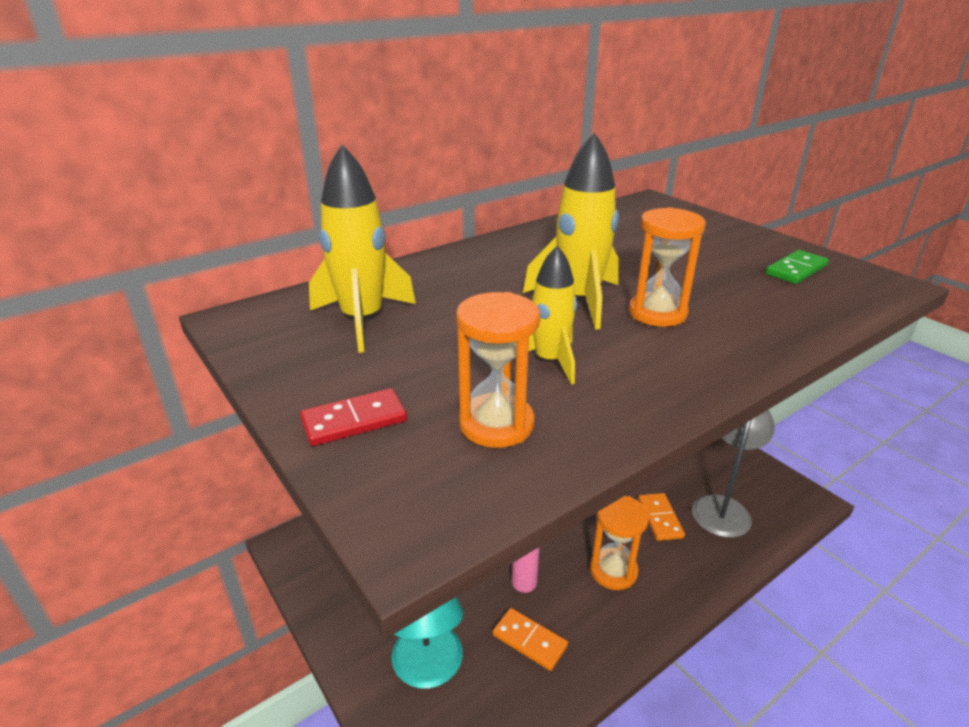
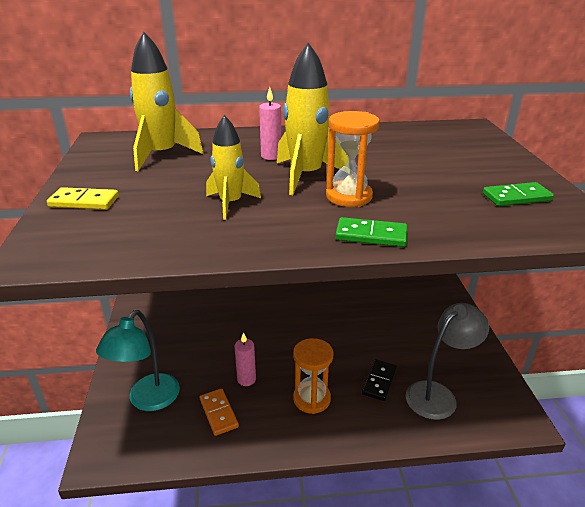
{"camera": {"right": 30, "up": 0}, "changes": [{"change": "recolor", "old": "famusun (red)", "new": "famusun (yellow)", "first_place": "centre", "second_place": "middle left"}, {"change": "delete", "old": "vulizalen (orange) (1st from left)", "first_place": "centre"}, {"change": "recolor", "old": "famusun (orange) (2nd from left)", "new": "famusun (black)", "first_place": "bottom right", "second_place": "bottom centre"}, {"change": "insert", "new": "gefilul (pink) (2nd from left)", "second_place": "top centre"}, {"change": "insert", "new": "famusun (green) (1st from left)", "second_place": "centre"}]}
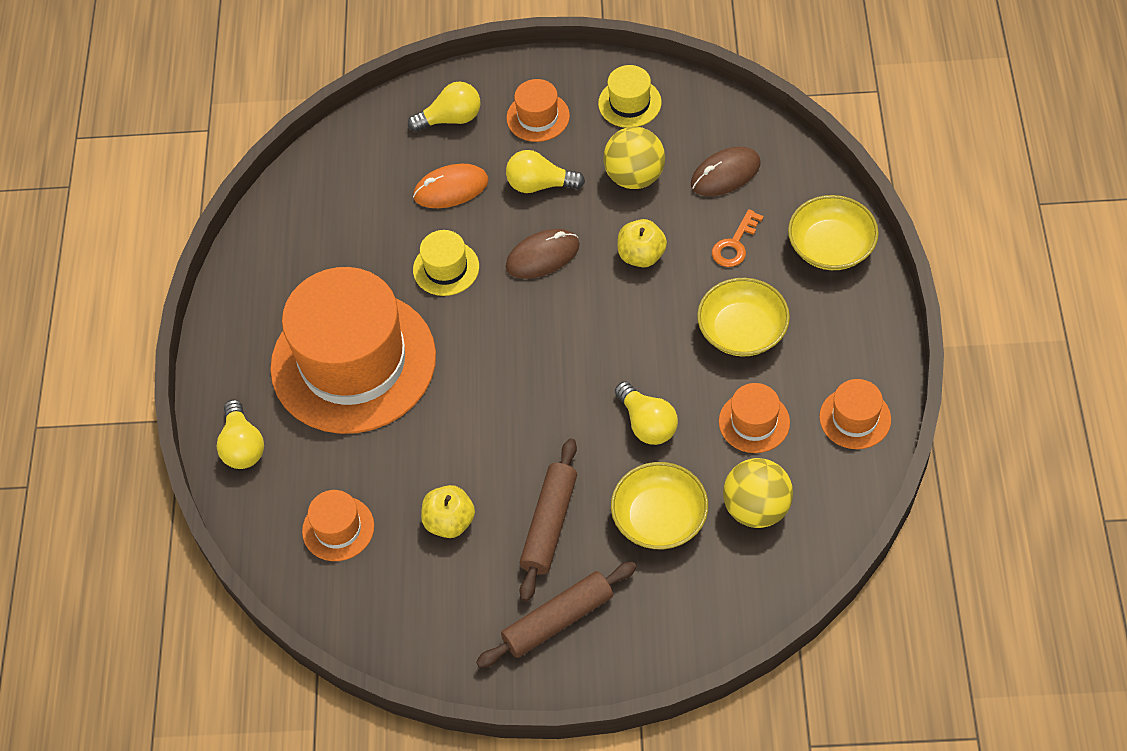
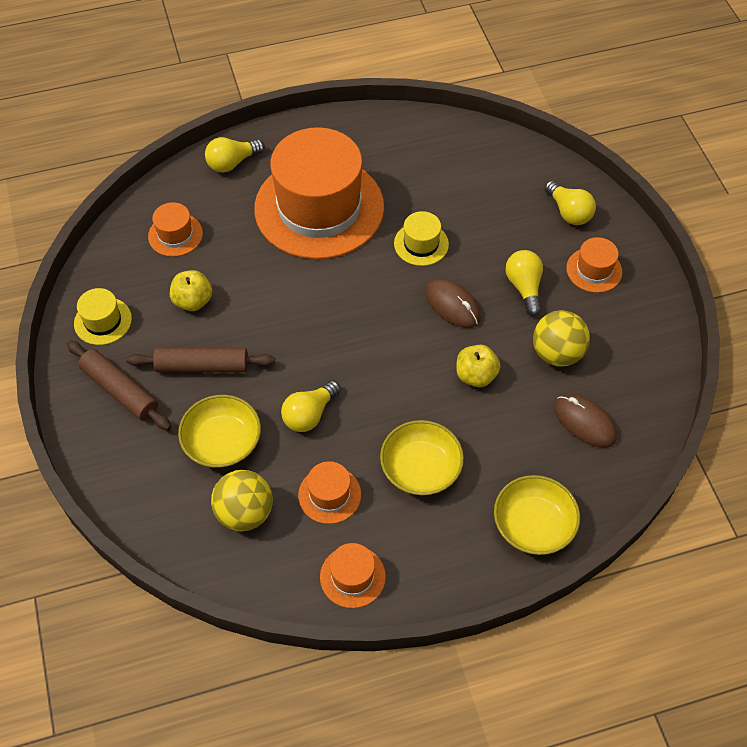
{"camera": {"right": 70, "up": 0}, "changes": [{"change": "delete", "old": "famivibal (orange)", "first_place": "top centre"}, {"change": "move", "old": "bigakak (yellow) (2nd from left in the first image)", "new": "bigakak (yellow) (1st from left)", "first_place": "top centre", "second_place": "middle left"}, {"change": "delete", "old": "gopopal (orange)", "first_place": "top centre"}]}
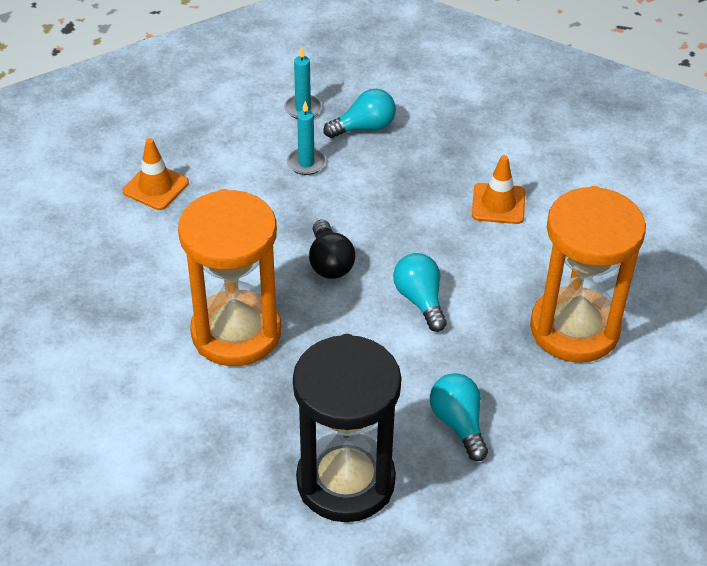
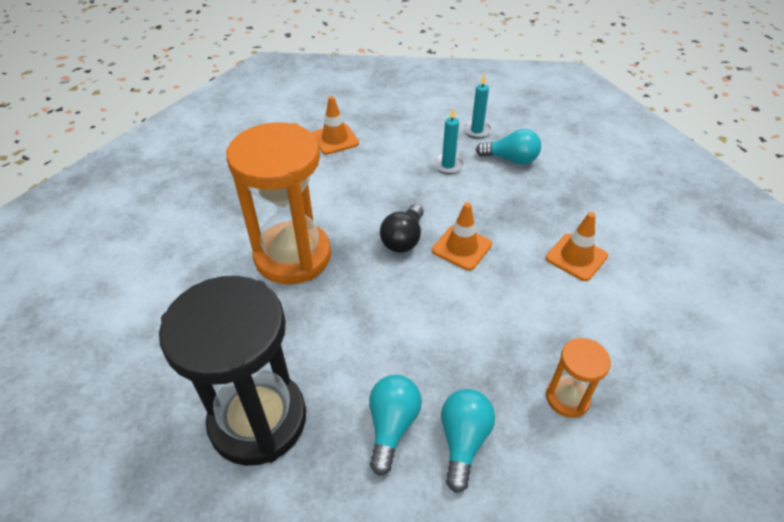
{"camera": {"right": 35, "up": 0}, "changes": [{"change": "move", "old": "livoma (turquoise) (2nd from left)", "first_place": "centre", "second_place": "bottom centre"}, {"change": "resize", "old": "vulizalen (orange) (2nd from left)", "first_place": "middle right", "second_place": "bottom right", "factor": 0.46}, {"change": "insert", "new": "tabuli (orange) (2nd from left)", "second_place": "centre"}]}
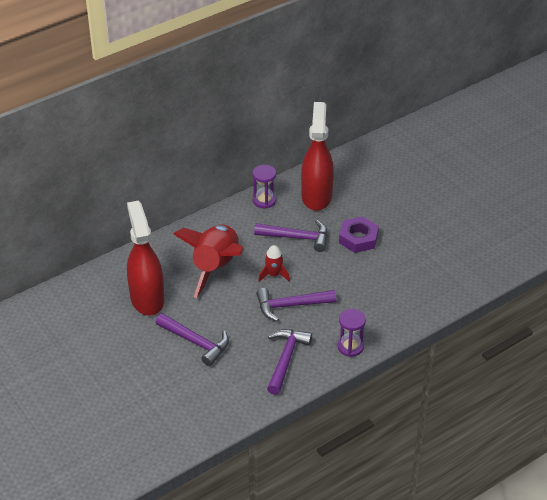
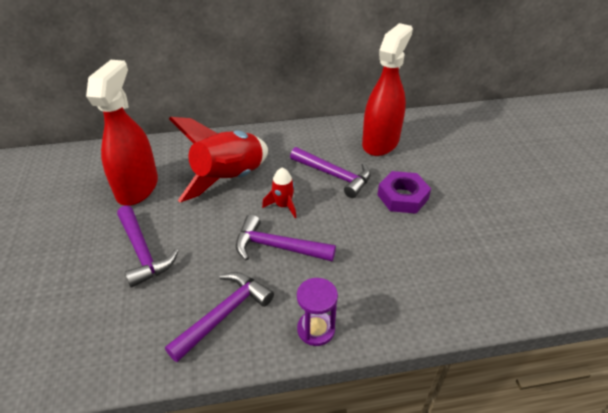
{"camera": {"right": 25, "up": 0}, "changes": [{"change": "delete", "old": "vulizalen (purple) (1st from left)", "first_place": "centre"}]}
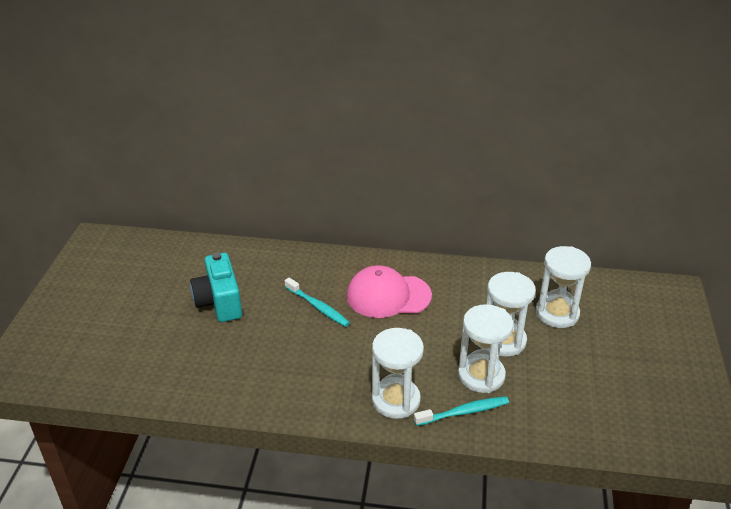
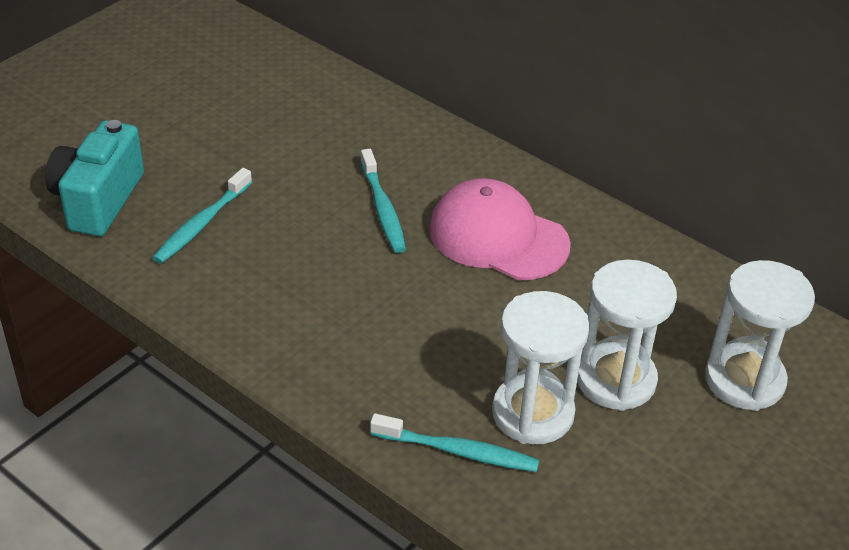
{"camera": {"right": 30, "up": 5}, "changes": [{"change": "move", "old": "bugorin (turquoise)", "first_place": "middle left", "second_place": "top left"}, {"change": "delete", "old": "vulizalen (white) (1st from left)", "first_place": "bottom centre"}, {"change": "insert", "new": "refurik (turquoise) (1st from left)", "second_place": "middle left"}]}
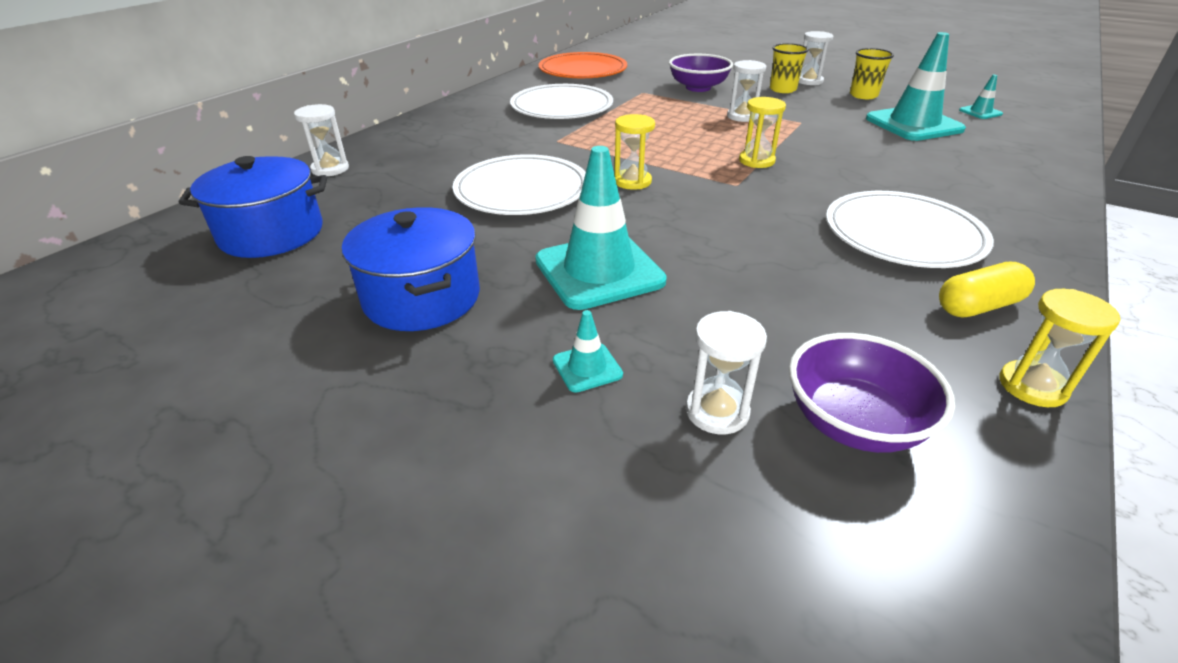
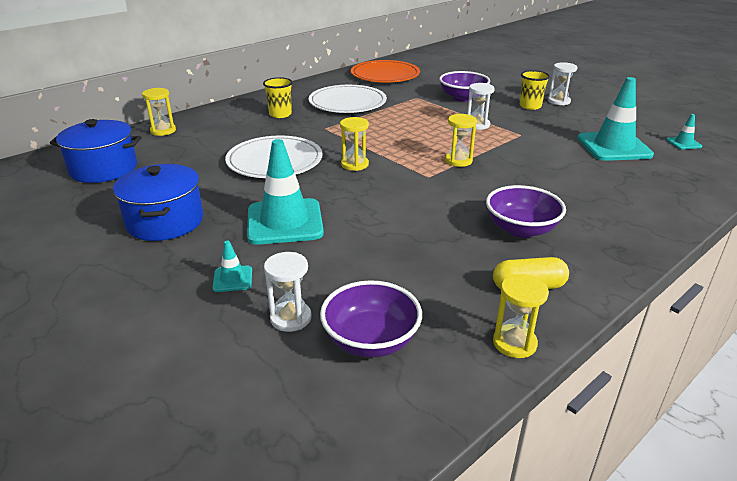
{"camera": {"right": 15, "up": -5}, "changes": [{"change": "recolor", "old": "vulizalen (white) (1st from left)", "new": "vulizalen (yellow) (1st from left)", "first_place": "top left", "second_place": "top left"}, {"change": "replace", "old": "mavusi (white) (3rd from left)", "new": "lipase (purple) (3rd from left)", "first_place": "middle right", "second_place": "middle right"}, {"change": "move", "old": "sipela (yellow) (2nd from left in the first image)", "new": "sipela (yellow) (1st from left)", "first_place": "top right", "second_place": "top centre"}]}
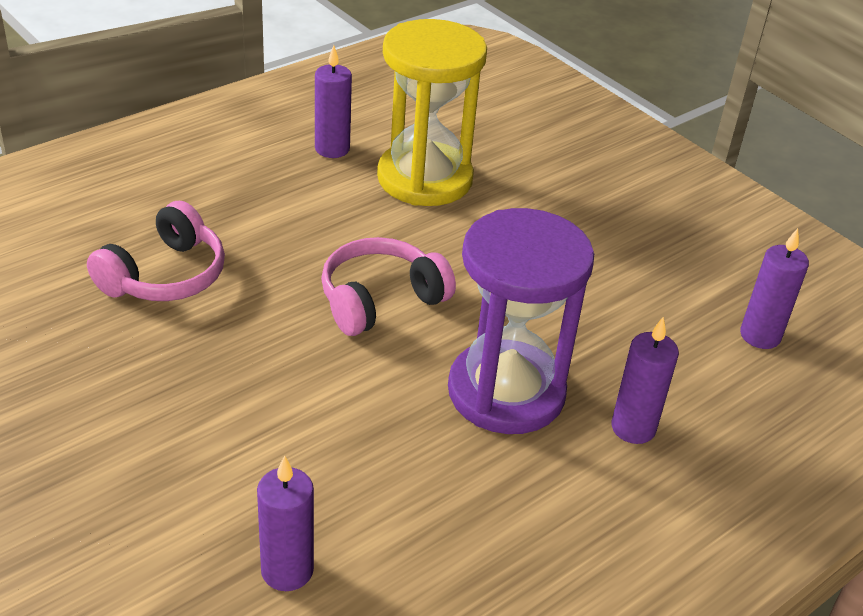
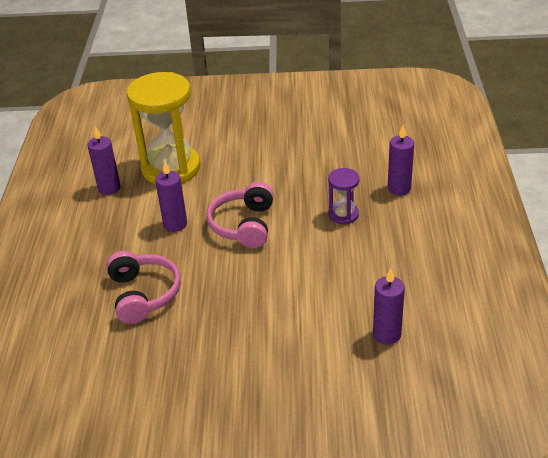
{"camera": {"right": -45, "up": 0}, "changes": [{"change": "resize", "old": "vulizalen (purple)", "first_place": "centre", "second_place": "centre", "factor": 0.47}, {"change": "move", "old": "gefilul (purple) (4th from left in the first image)", "new": "gefilul (purple) (2nd from left)", "first_place": "middle right", "second_place": "middle left"}]}
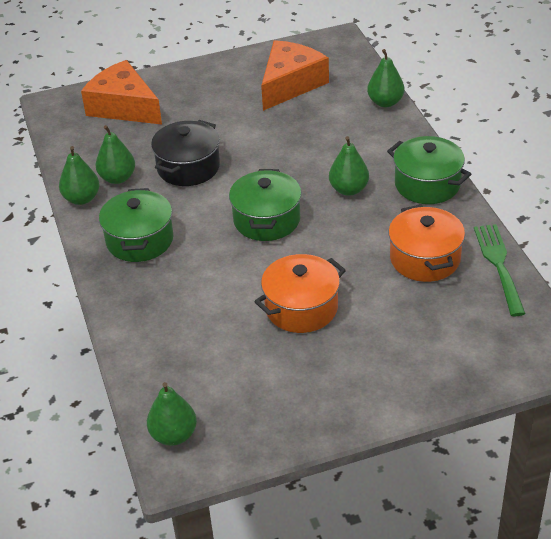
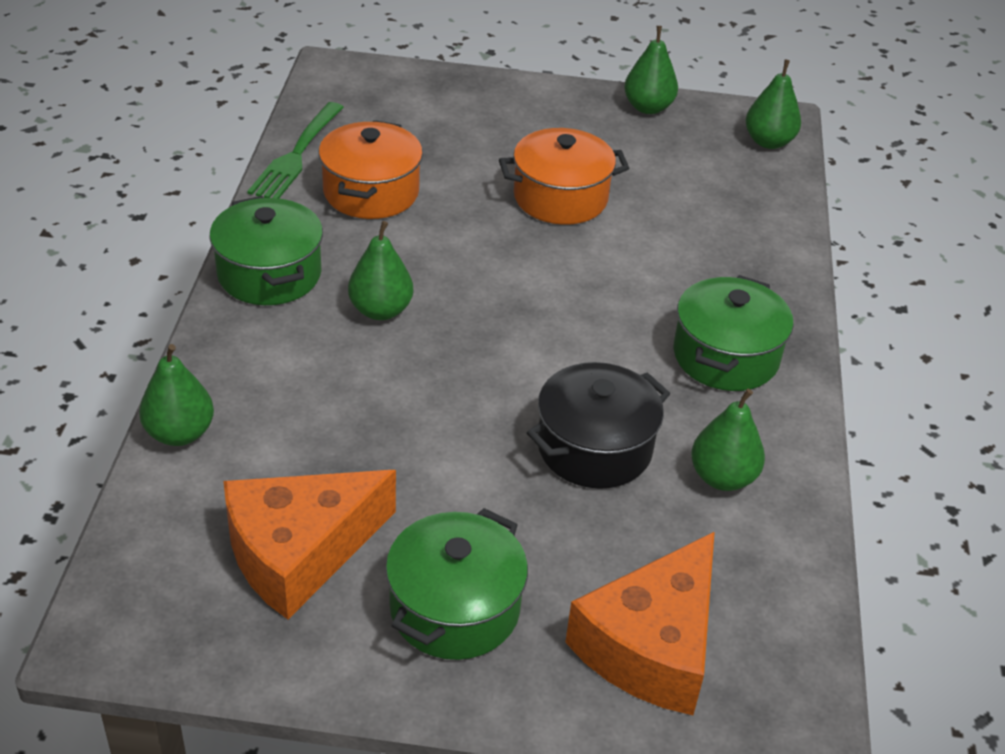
{"camera": {"right": -160, "up": 0}, "changes": [{"change": "move", "old": "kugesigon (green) (1st from left in the first image)", "new": "kugesigon (green) (3rd from left)", "first_place": "top left", "second_place": "top centre"}, {"change": "rotate", "old": "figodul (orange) (1st from left in the first image)", "first_place": "top left", "second_place": "bottom centre", "degrees": 60}, {"change": "move", "old": "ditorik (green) (2nd from left)", "first_place": "centre", "second_place": "bottom centre"}]}
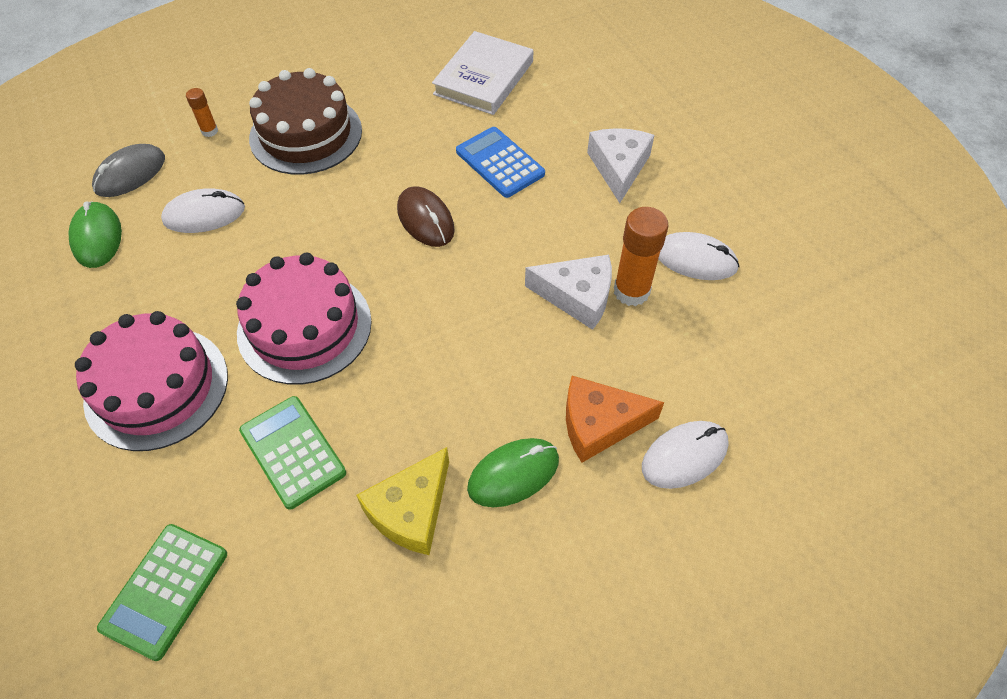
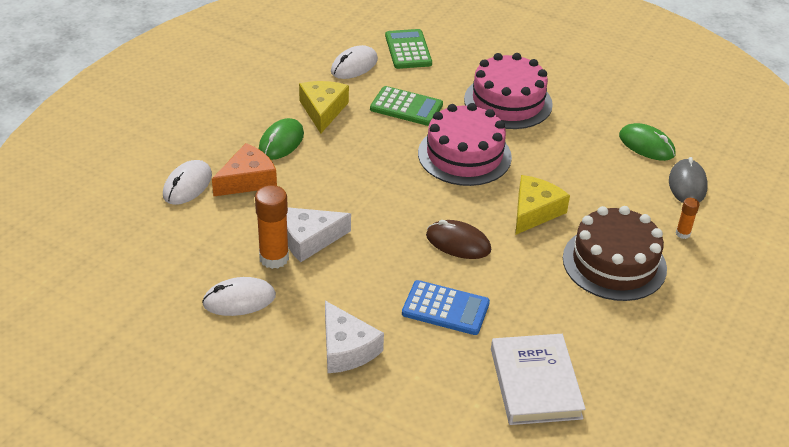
{"camera": {"right": 145, "up": -15}, "changes": [{"change": "move", "old": "famivibal (white) (1st from left in the first image)", "new": "famivibal (white) (3rd from left)", "first_place": "top left", "second_place": "top centre"}, {"change": "insert", "new": "figodul (yellow) (2nd from left)", "second_place": "middle right"}]}
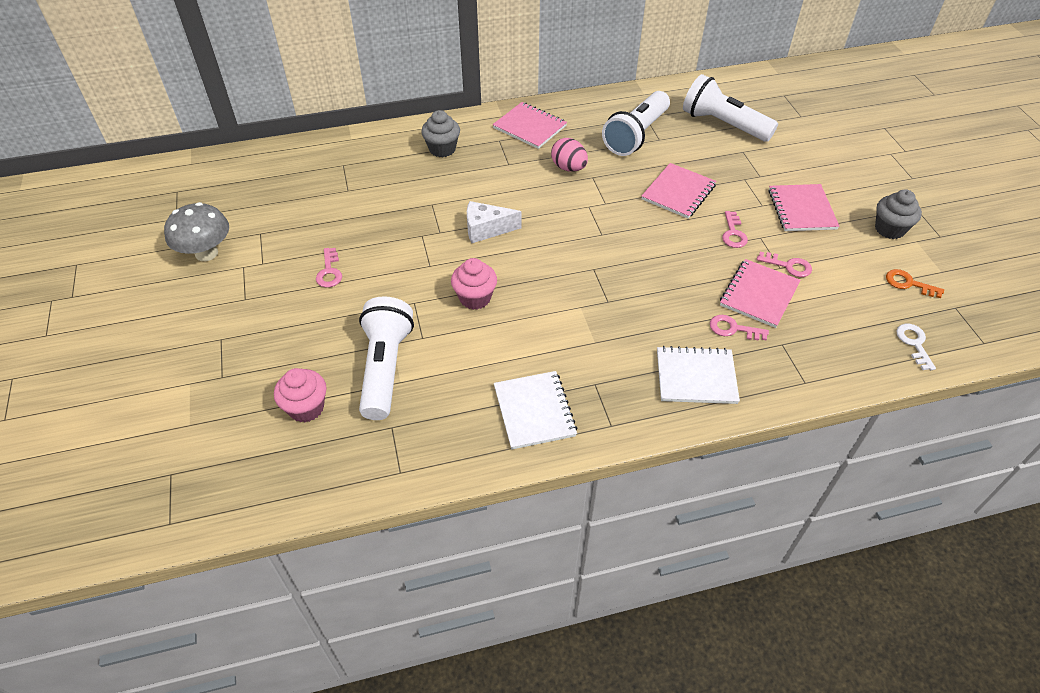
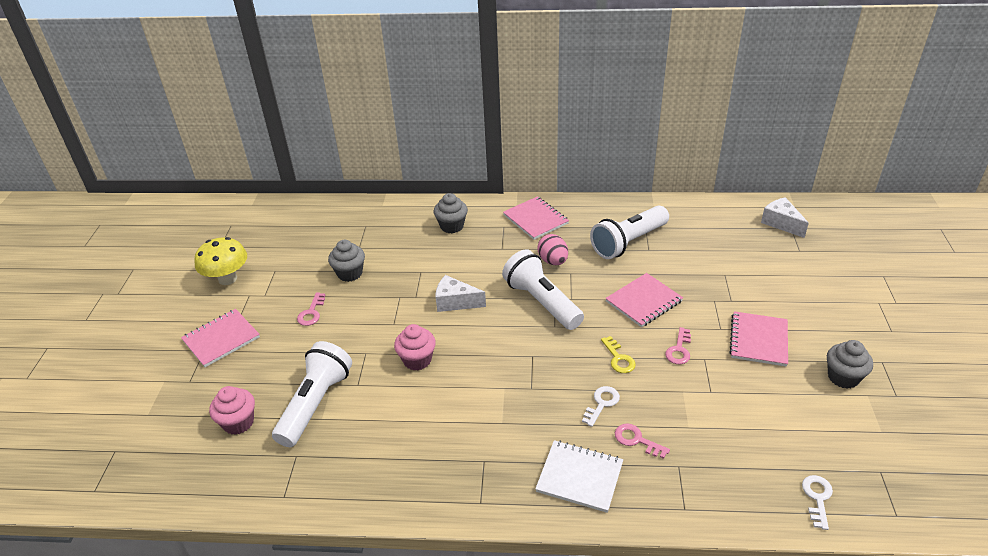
{"camera": {"right": 20, "up": -10}, "changes": [{"change": "recolor", "old": "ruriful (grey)", "new": "ruriful (yellow)", "first_place": "middle left", "second_place": "middle left"}, {"change": "delete", "old": "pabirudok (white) (1st from left)", "first_place": "centre"}, {"change": "move", "old": "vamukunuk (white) (3rd from left in the first image)", "new": "vamukunuk (white) (2nd from left)", "first_place": "top right", "second_place": "centre"}, {"change": "move", "old": "pabirudok (pink) (3rd from left in the first image)", "new": "pabirudok (pink) (1st from left)", "first_place": "middle right", "second_place": "middle left"}, {"change": "delete", "old": "gopopal (pink) (4th from left)", "first_place": "middle right"}, {"change": "delete", "old": "gopopal (orange)", "first_place": "middle right"}, {"change": "insert", "new": "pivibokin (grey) (1st from left)", "second_place": "centre"}, {"change": "insert", "new": "gopopal (white) (1st from left)", "second_place": "bottom centre"}, {"change": "insert", "new": "gopopal (yellow)", "second_place": "centre"}, {"change": "insert", "new": "figodul (white) (2nd from left)", "second_place": "middle right"}]}
